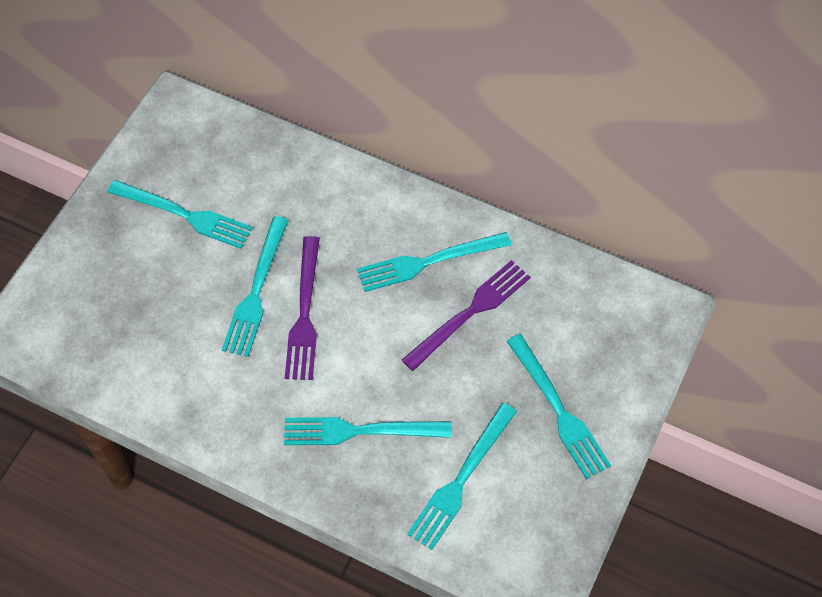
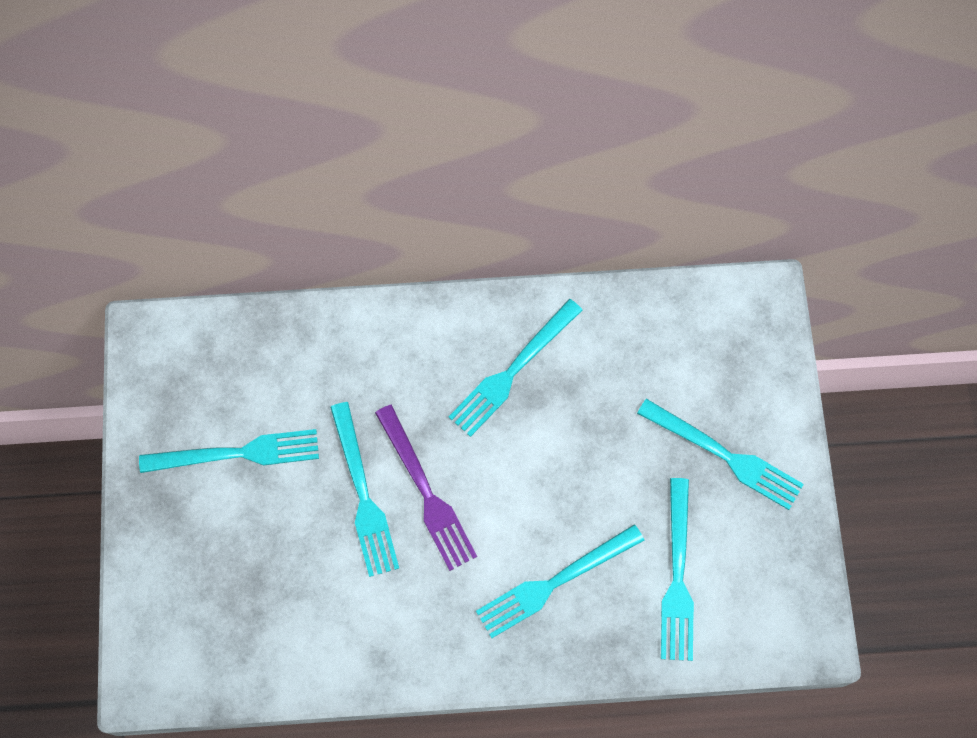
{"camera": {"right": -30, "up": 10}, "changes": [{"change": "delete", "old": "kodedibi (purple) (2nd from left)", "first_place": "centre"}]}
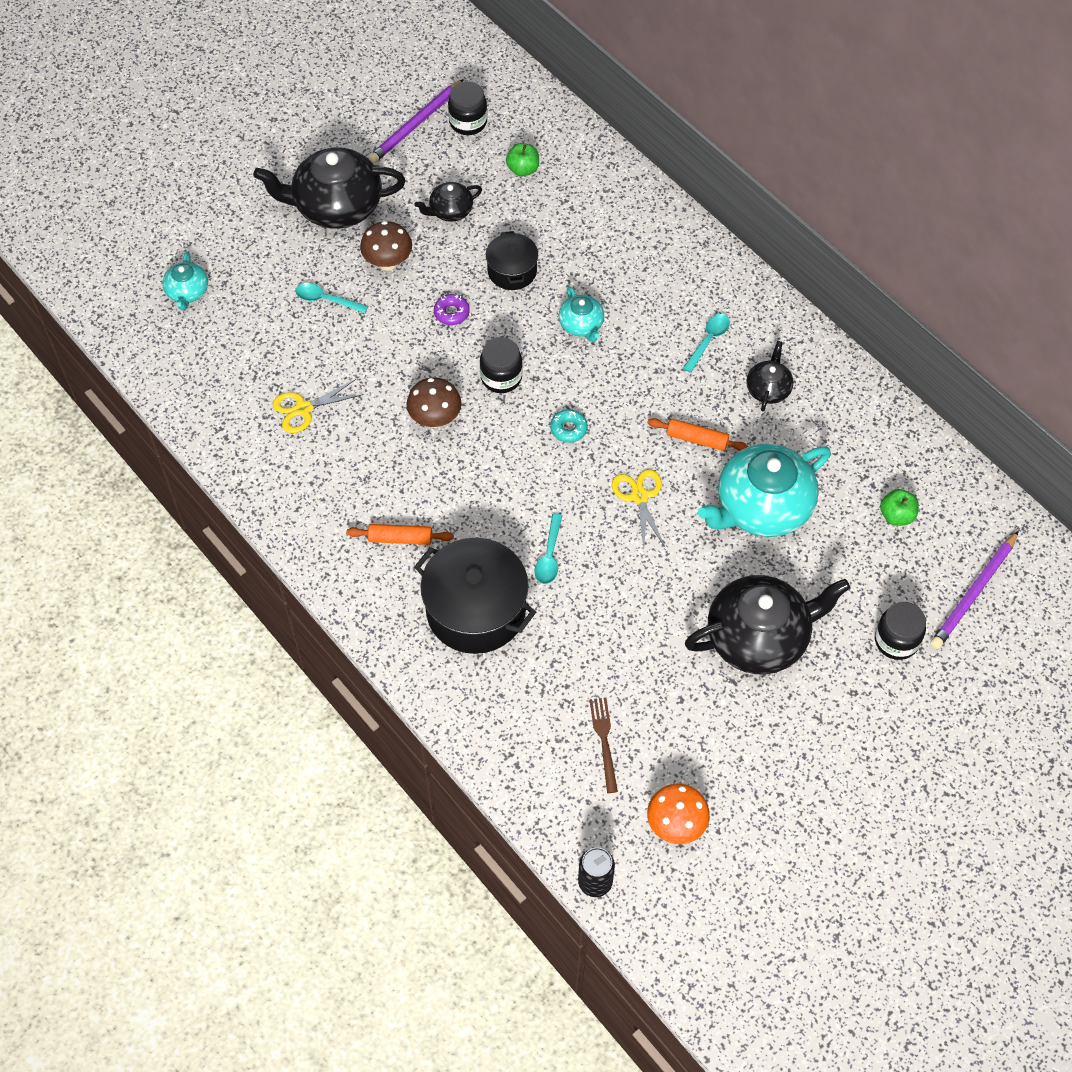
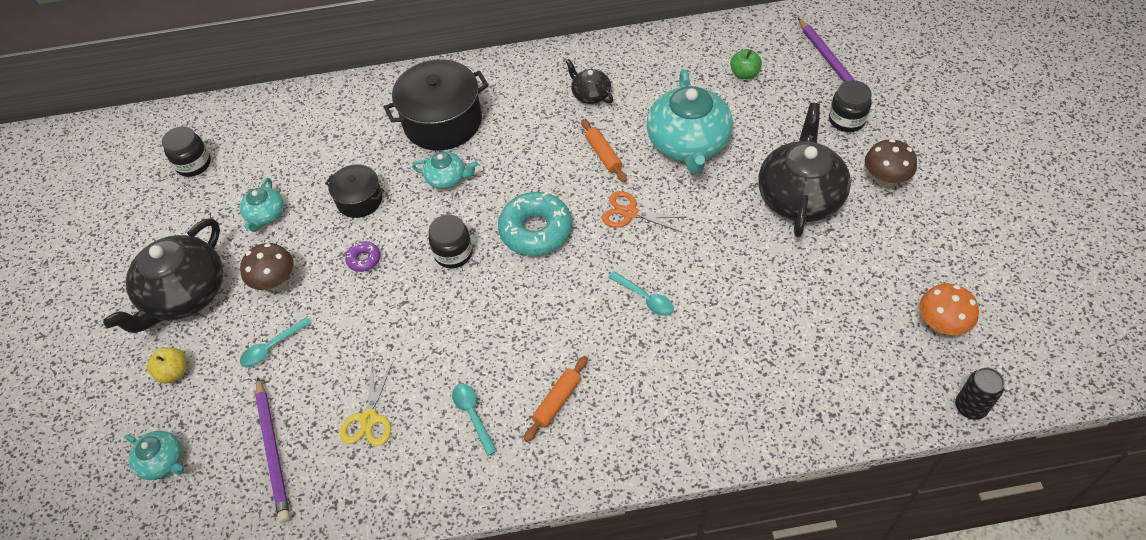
{"camera": {"right": -55, "up": -5}, "changes": [{"change": "move", "old": "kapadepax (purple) (1st from left)", "first_place": "top centre", "second_place": "bottom left"}, {"change": "move", "old": "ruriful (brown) (2nd from left)", "first_place": "centre", "second_place": "top right"}, {"change": "move", "old": "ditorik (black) (1st from left in the first image)", "new": "ditorik (black) (2nd from left)", "first_place": "centre", "second_place": "top centre"}, {"change": "recolor", "old": "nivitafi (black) (2nd from left)", "new": "nivitafi (turquoise) (2nd from left)", "first_place": "top centre", "second_place": "middle left"}, {"change": "delete", "old": "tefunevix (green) (1st from left)", "first_place": "top centre"}, {"change": "resize", "old": "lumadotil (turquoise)", "first_place": "centre", "second_place": "centre", "factor": 2.14}, {"change": "delete", "old": "kodedibi (brown)", "first_place": "bottom centre"}, {"change": "recolor", "old": "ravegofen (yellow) (2nd from left)", "new": "ravegofen (orange)", "first_place": "centre", "second_place": "centre"}, {"change": "rotate", "old": "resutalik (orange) (2nd from left)", "first_place": "centre", "second_place": "top centre", "degrees": -75}, {"change": "move", "old": "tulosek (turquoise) (3rd from left in the first image)", "new": "tulosek (turquoise) (2nd from left)", "first_place": "top centre", "second_place": "bottom centre"}, {"change": "insert", "new": "tefunevix (yellow)", "second_place": "bottom left"}]}
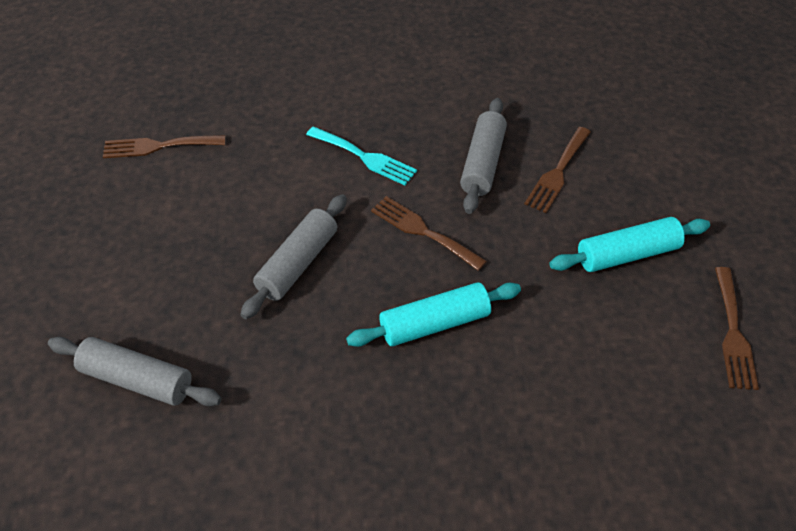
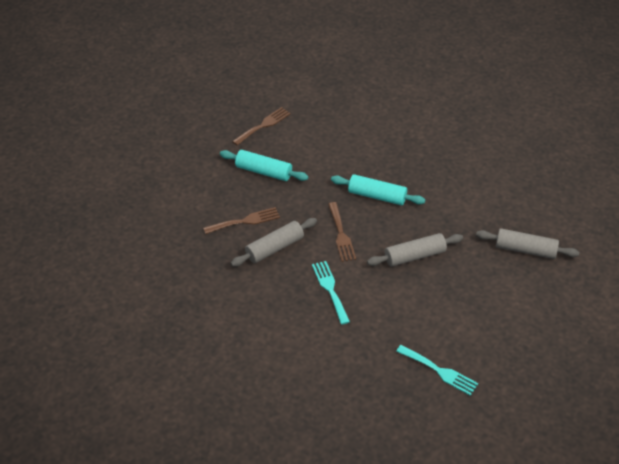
{"camera": {"right": -140, "up": -5}, "changes": [{"change": "rotate", "old": "resutalik (grey) (1st from left in the first image)", "first_place": "bottom left", "second_place": "middle right", "degrees": -45}, {"change": "recolor", "old": "kodedibi (brown) (1st from left)", "new": "kodedibi (turquoise) (2nd from left)", "first_place": "top left", "second_place": "bottom right"}]}
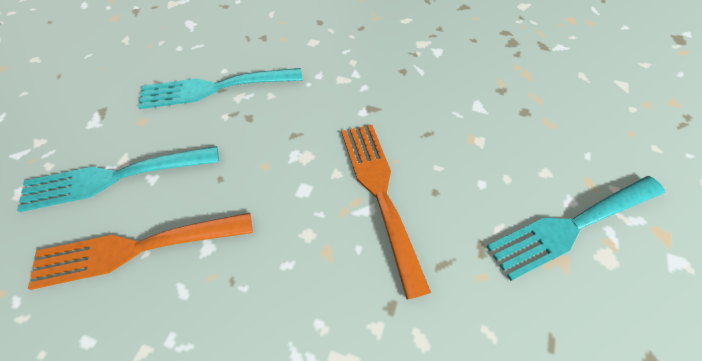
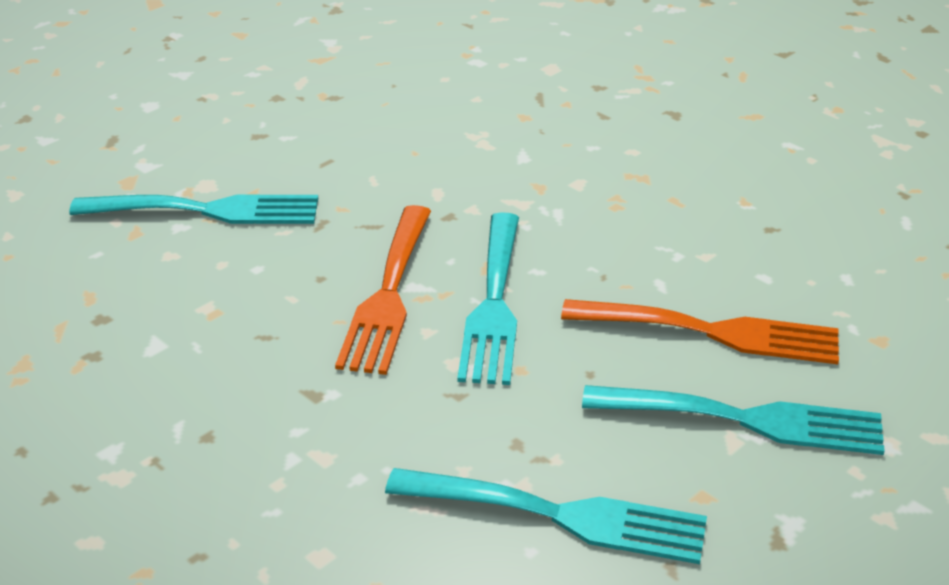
{"camera": {"right": -155, "up": -20}, "changes": [{"change": "insert", "new": "kodedibi (turquoise) (2nd from left)", "second_place": "centre"}]}
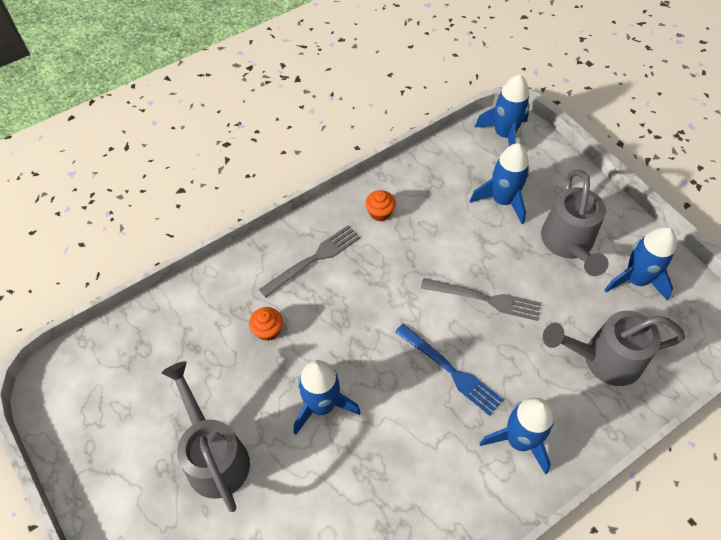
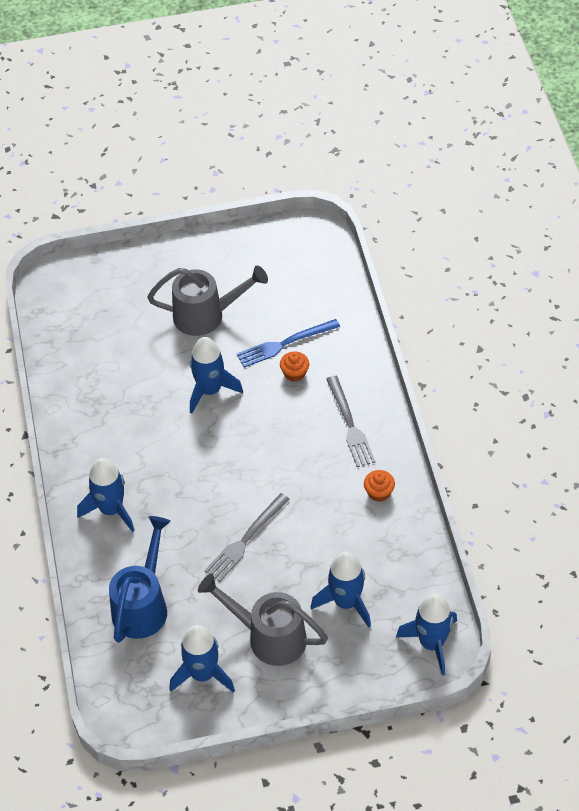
{"camera": {"right": 115, "up": -5}, "changes": [{"change": "move", "old": "kodedibi (blue)", "first_place": "bottom centre", "second_place": "centre"}, {"change": "recolor", "old": "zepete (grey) (3rd from left)", "new": "zepete (blue)", "first_place": "middle right", "second_place": "bottom left"}]}
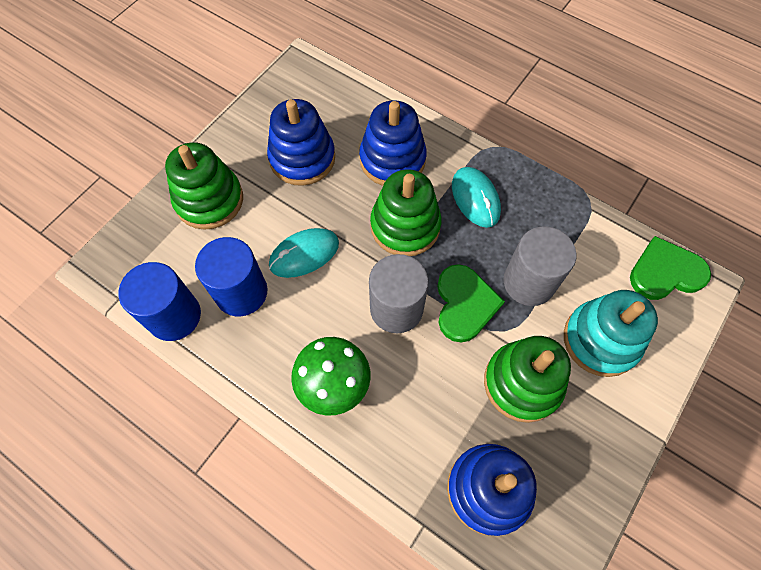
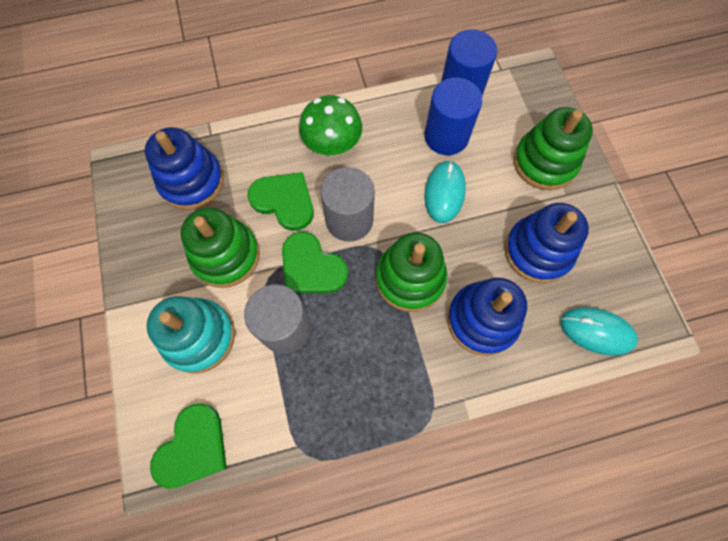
{"camera": {"right": 130, "up": 5}, "changes": [{"change": "move", "old": "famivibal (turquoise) (2nd from left)", "first_place": "centre", "second_place": "middle right"}, {"change": "insert", "new": "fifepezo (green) (2nd from left)", "second_place": "centre"}]}
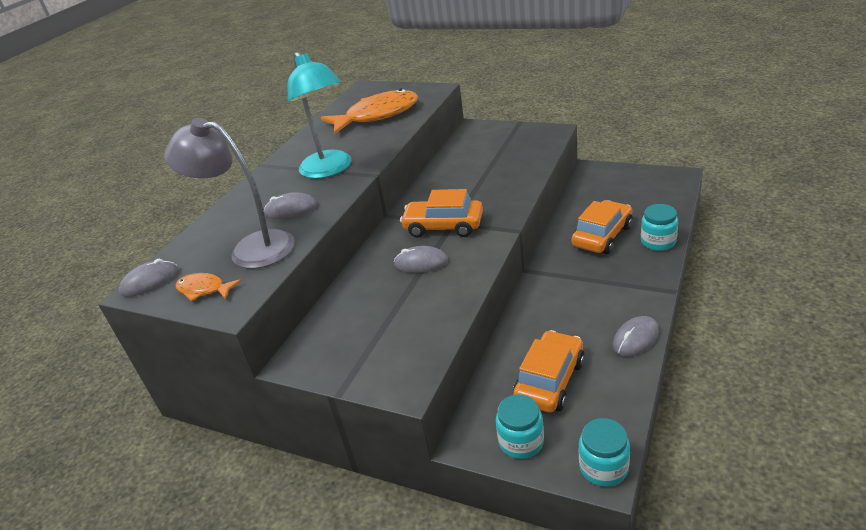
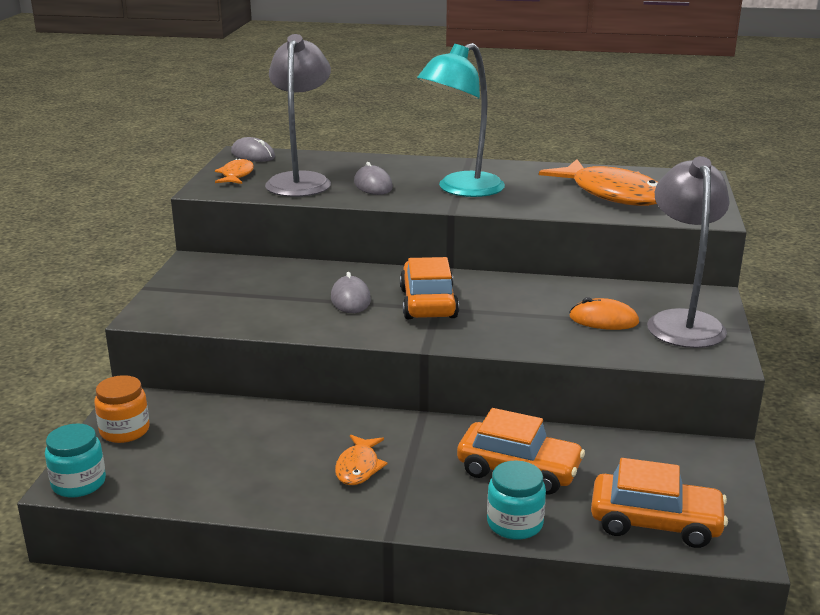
{"camera": {"right": 70, "up": -10}, "changes": [{"change": "recolor", "old": "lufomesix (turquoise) (1st from left)", "new": "lufomesix (orange)", "first_place": "bottom centre", "second_place": "middle left"}, {"change": "move", "old": "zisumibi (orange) (2nd from left in the first image)", "new": "zisumibi (orange) (3rd from left)", "first_place": "bottom centre", "second_place": "bottom right"}, {"change": "delete", "old": "famivibal (grey) (4th from left)", "first_place": "middle right"}, {"change": "insert", "new": "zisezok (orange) (2nd from left)", "second_place": "bottom centre"}, {"change": "insert", "new": "famivibal (orange)", "second_place": "middle right"}, {"change": "insert", "new": "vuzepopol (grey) (2nd from left)", "second_place": "middle right"}]}
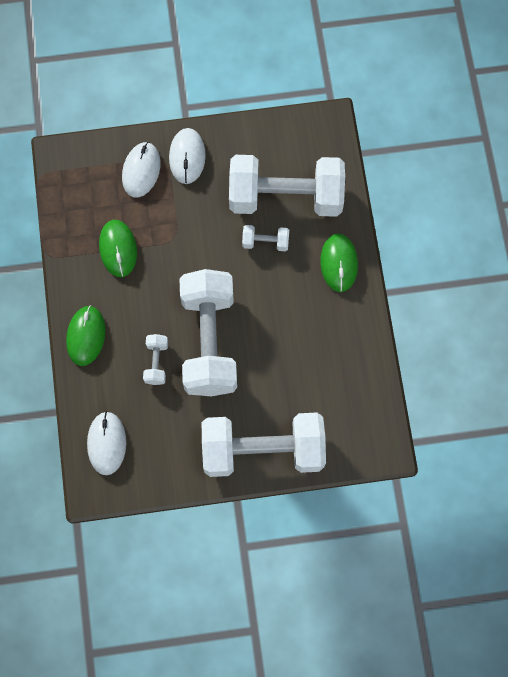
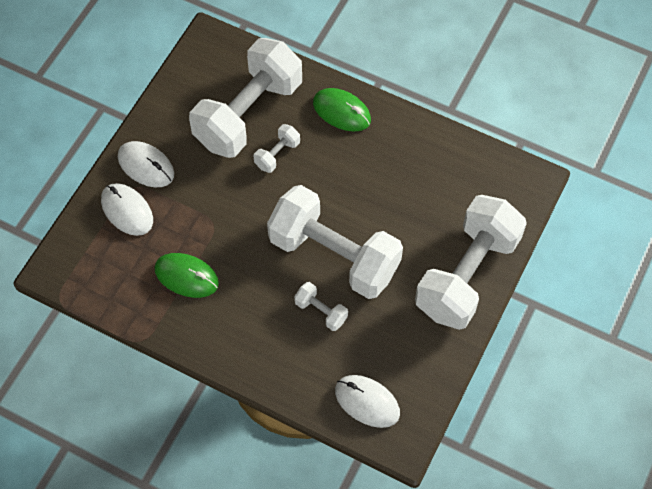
{"camera": {"right": -55, "up": -10}, "changes": [{"change": "delete", "old": "famivibal (green) (1st from left)", "first_place": "middle left"}]}
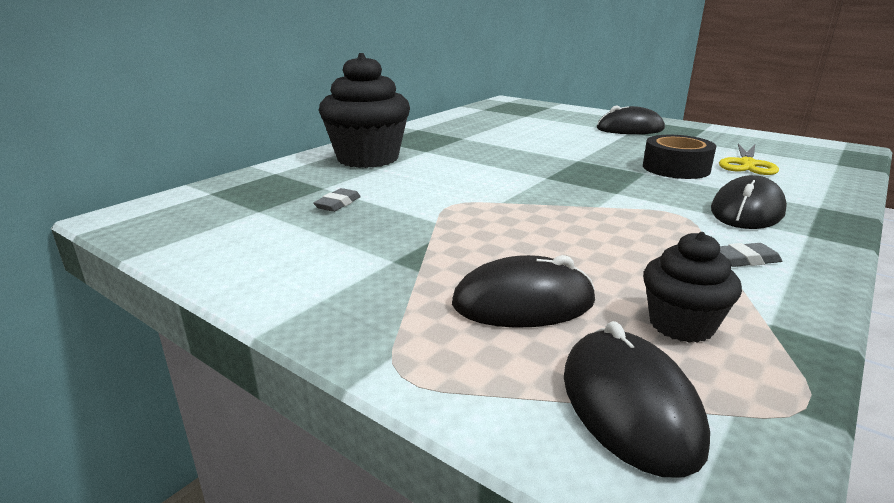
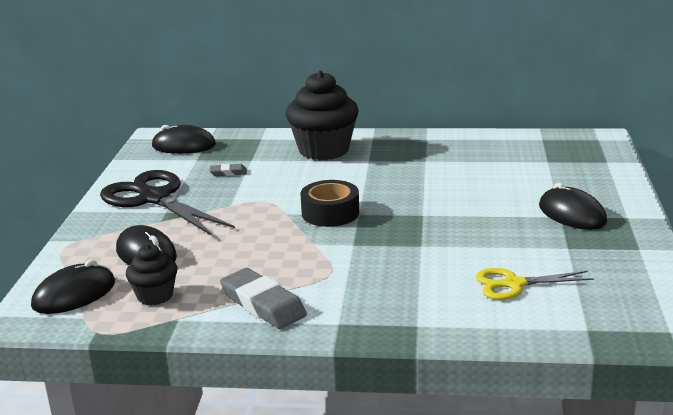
{"camera": {"right": 60, "up": 0}, "changes": [{"change": "move", "old": "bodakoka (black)", "first_place": "top right", "second_place": "centre"}, {"change": "move", "old": "famivibal (black) (4th from left in the first image)", "new": "famivibal (black) (3rd from left)", "first_place": "middle right", "second_place": "middle left"}, {"change": "resize", "old": "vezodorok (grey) (2nd from left)", "first_place": "middle right", "second_place": "bottom centre", "factor": 2.01}, {"change": "insert", "new": "ravegofen (black)", "second_place": "middle left"}]}
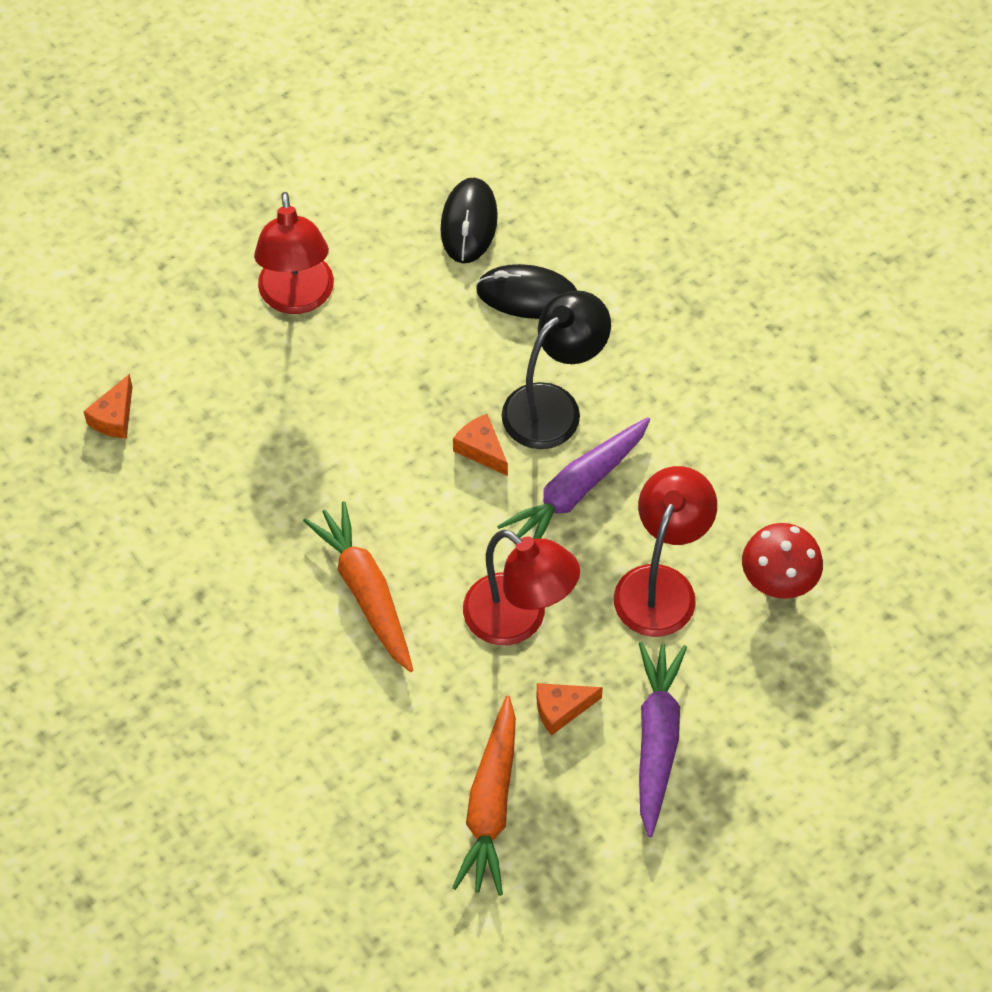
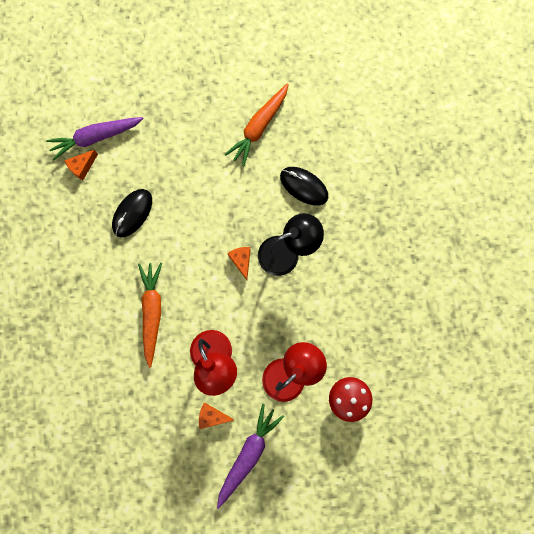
{"camera": {"right": 25, "up": 20}, "changes": [{"change": "delete", "old": "vuzepopol (red) (1st from left)", "first_place": "top left"}, {"change": "move", "old": "famivibal (black) (1st from left)", "first_place": "top centre", "second_place": "middle left"}, {"change": "move", "old": "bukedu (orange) (2nd from left)", "first_place": "bottom centre", "second_place": "top centre"}, {"change": "move", "old": "bukedu (purple) (1st from left)", "first_place": "centre", "second_place": "top left"}]}
